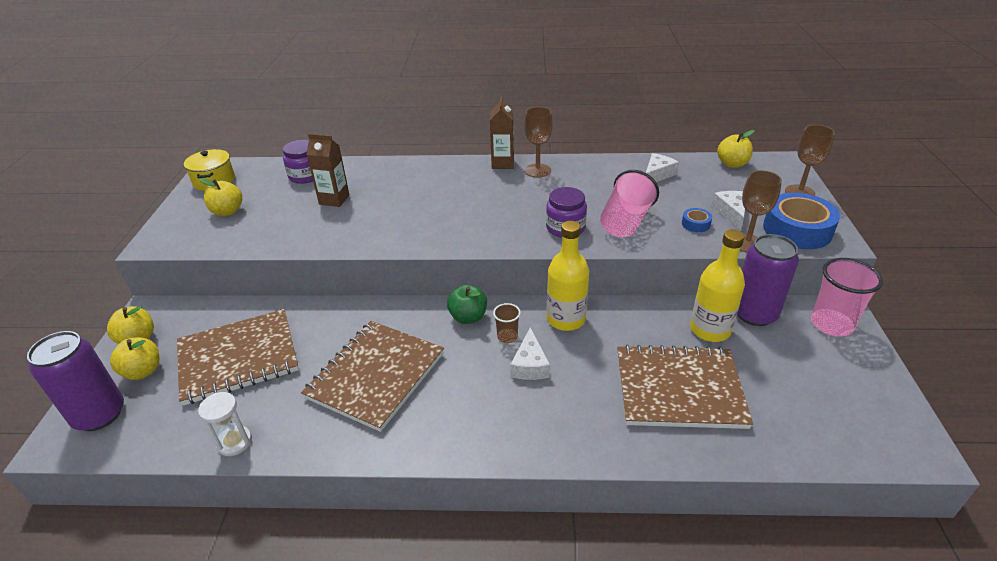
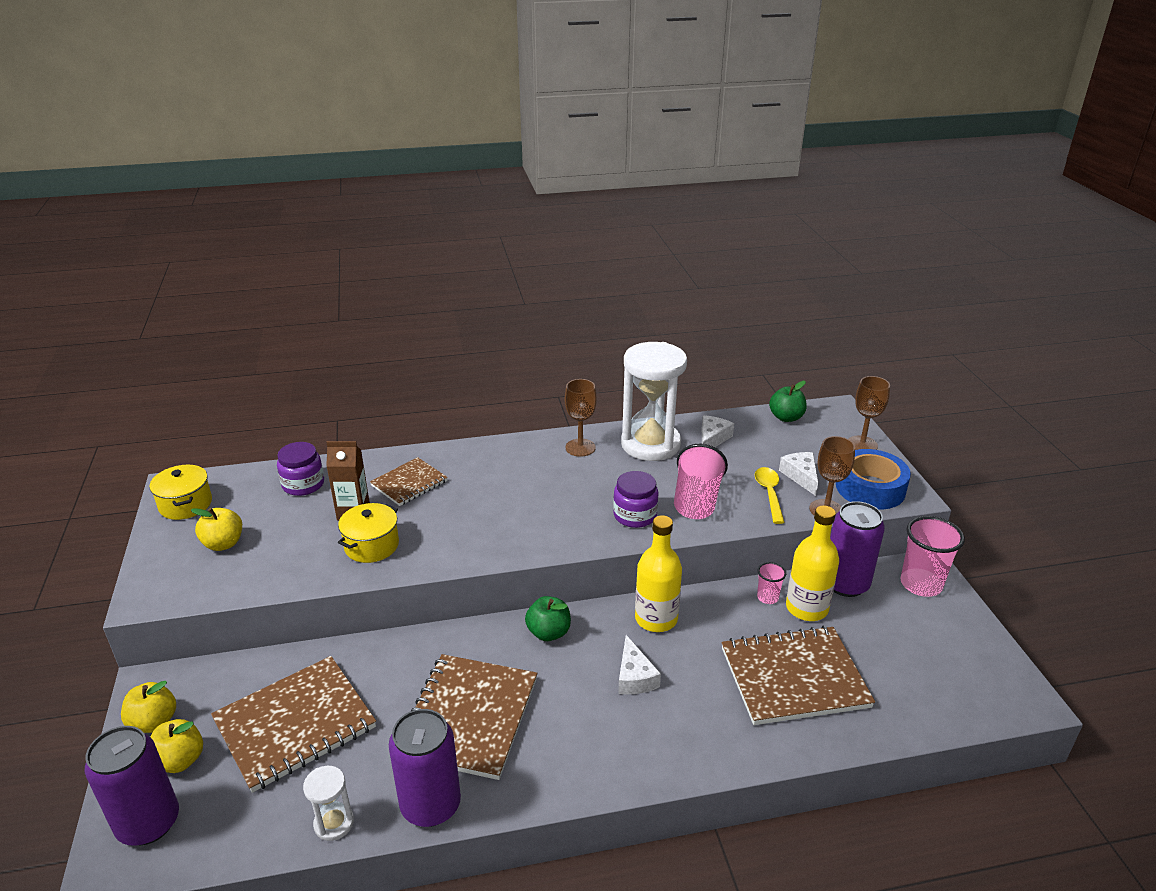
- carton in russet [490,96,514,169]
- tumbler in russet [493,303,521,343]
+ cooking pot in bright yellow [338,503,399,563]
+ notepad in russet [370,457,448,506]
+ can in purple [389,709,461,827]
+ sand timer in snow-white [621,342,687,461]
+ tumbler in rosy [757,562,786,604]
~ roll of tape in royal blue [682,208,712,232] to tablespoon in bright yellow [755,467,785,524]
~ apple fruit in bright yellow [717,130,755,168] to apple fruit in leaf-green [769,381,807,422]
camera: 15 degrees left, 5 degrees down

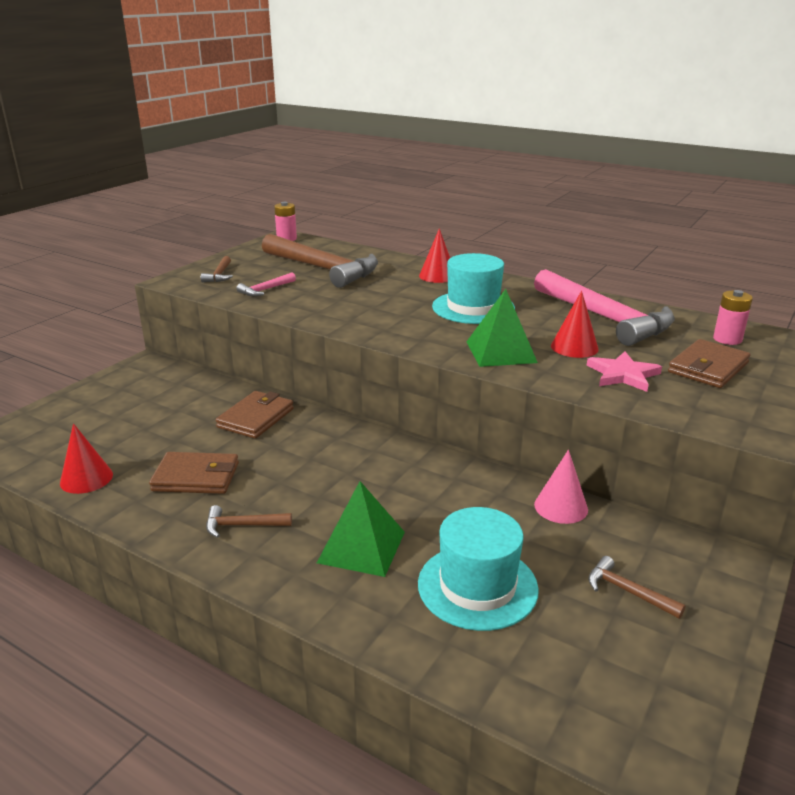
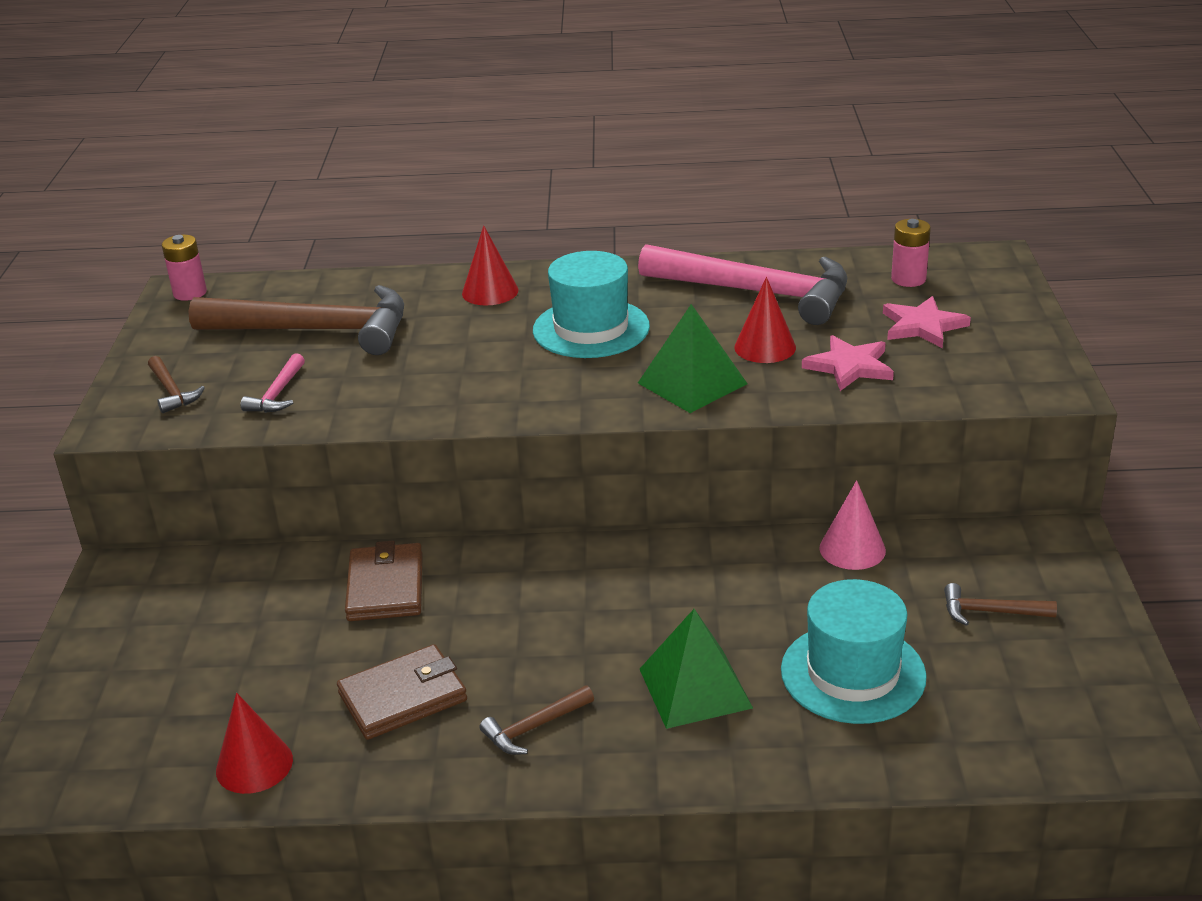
~ wallet in russet [668,339,750,388] to star in rosy [883,296,971,348]
camera: 30 degrees left, 5 degrees up

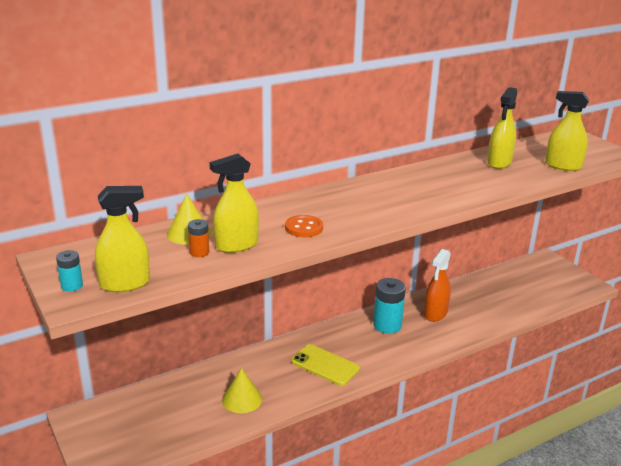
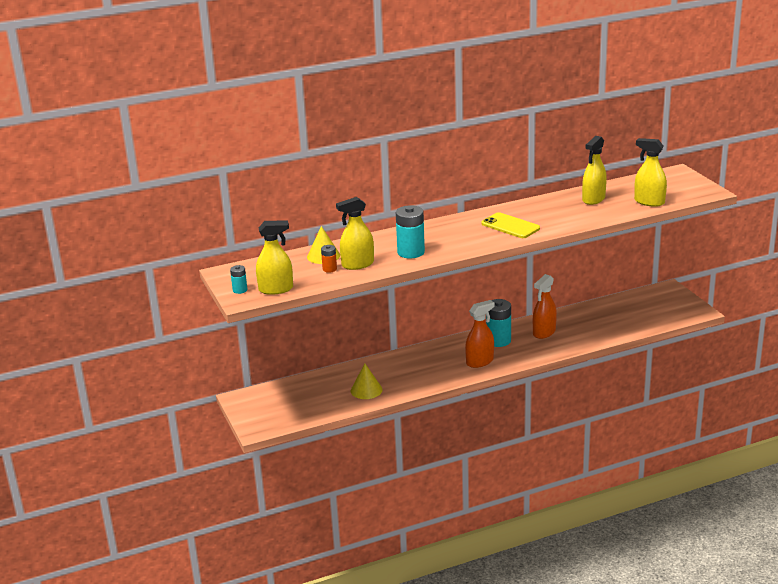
+ spray cleaner in orange-coloured [465,300,494,368]
~ smartphone in bright yellow [291,344,360,386] to [482,212,540,238]
~ button in orange-coloured [285,215,323,238] to AA battery in turquoise [396,205,425,258]
camera: 10 degrees right, 0 degrees up

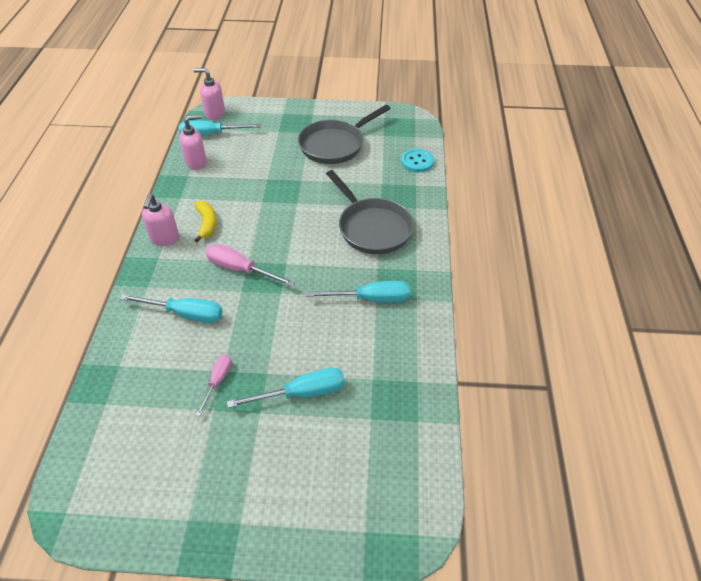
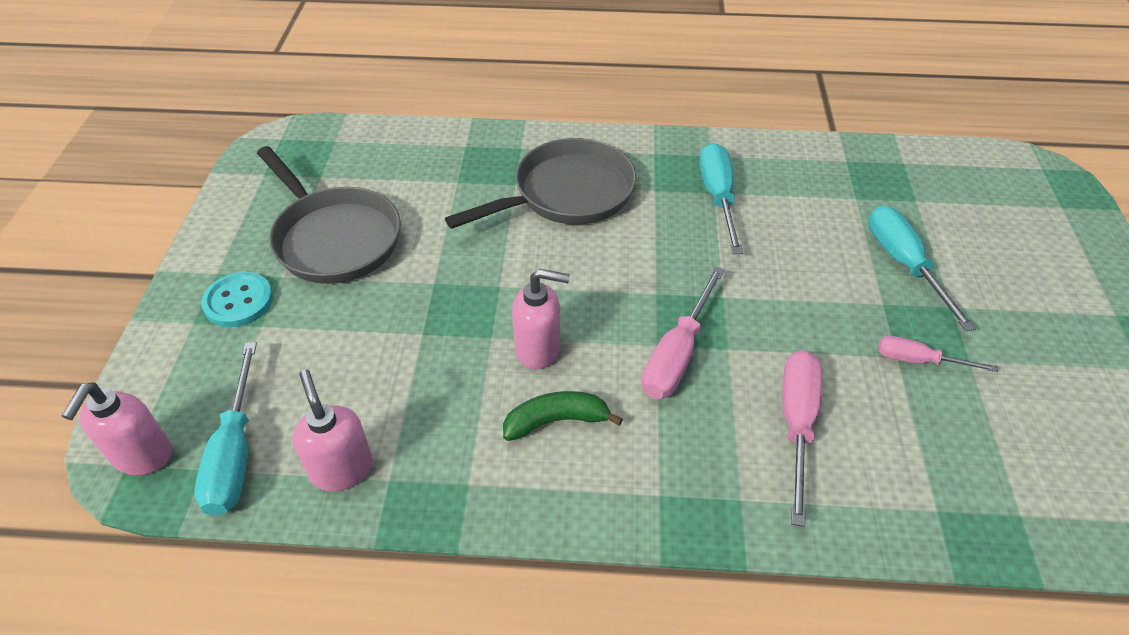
~ soap dispenser in rosy [142,194,179,246] to [512,269,570,369]
~ button in turquoise [401,149,434,172] to [201,272,273,327]
~ hand screwdriver in turquoise [120,294,223,323] to hand screwdriver in rosy [782,350,823,527]
~ banana fruit in bright yellow [194,201,217,242] to banana fruit in leaf-green [503,391,623,441]
camera: 90 degrees left, 0 degrees up

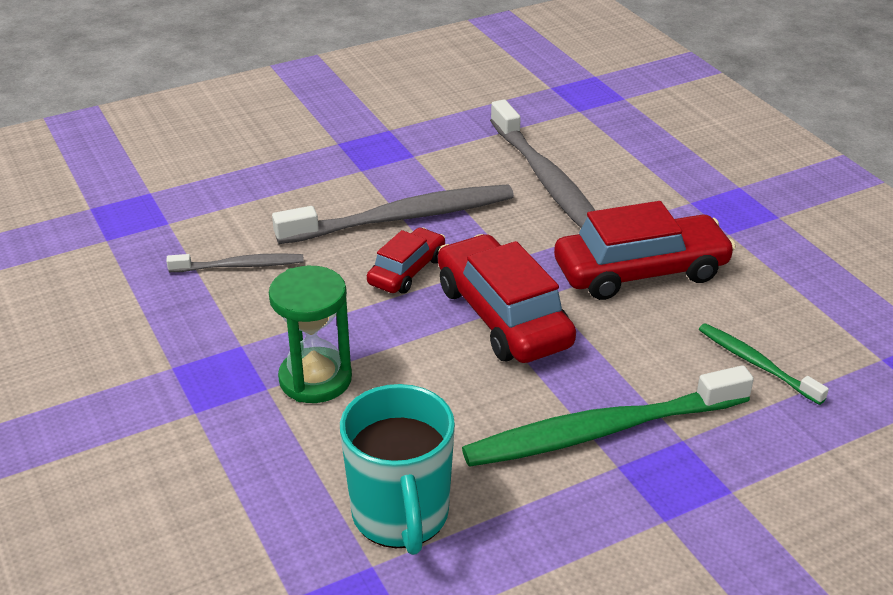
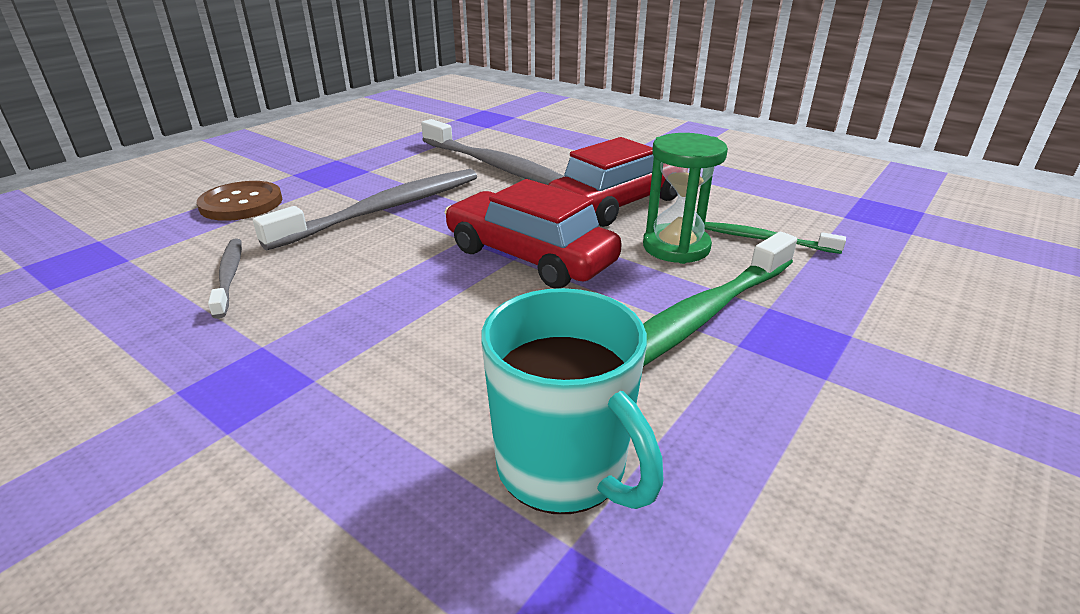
- toy car in red [367,227,445,294]
+ button in russet [197,181,282,221]
~ sand timer in leaf-green [269,266,352,403] to [643,133,728,264]
~ toothbrush in grey [166,253,304,272] = [208,238,242,319] 75 degrees counterclockwise
camera: 25 degrees left, 5 degrees down

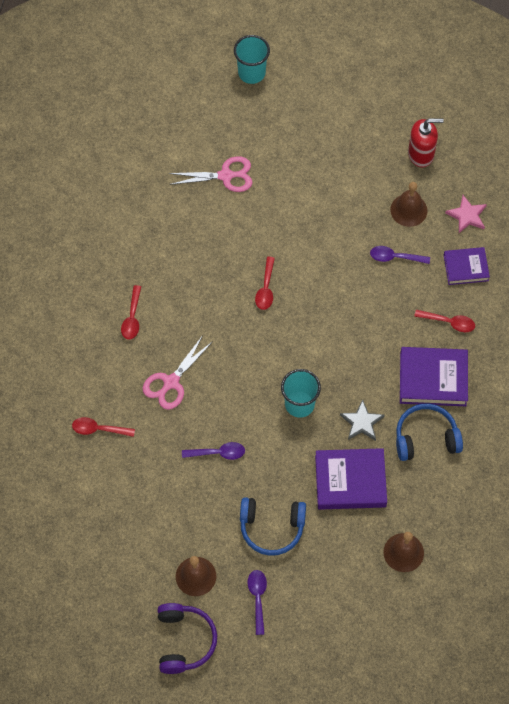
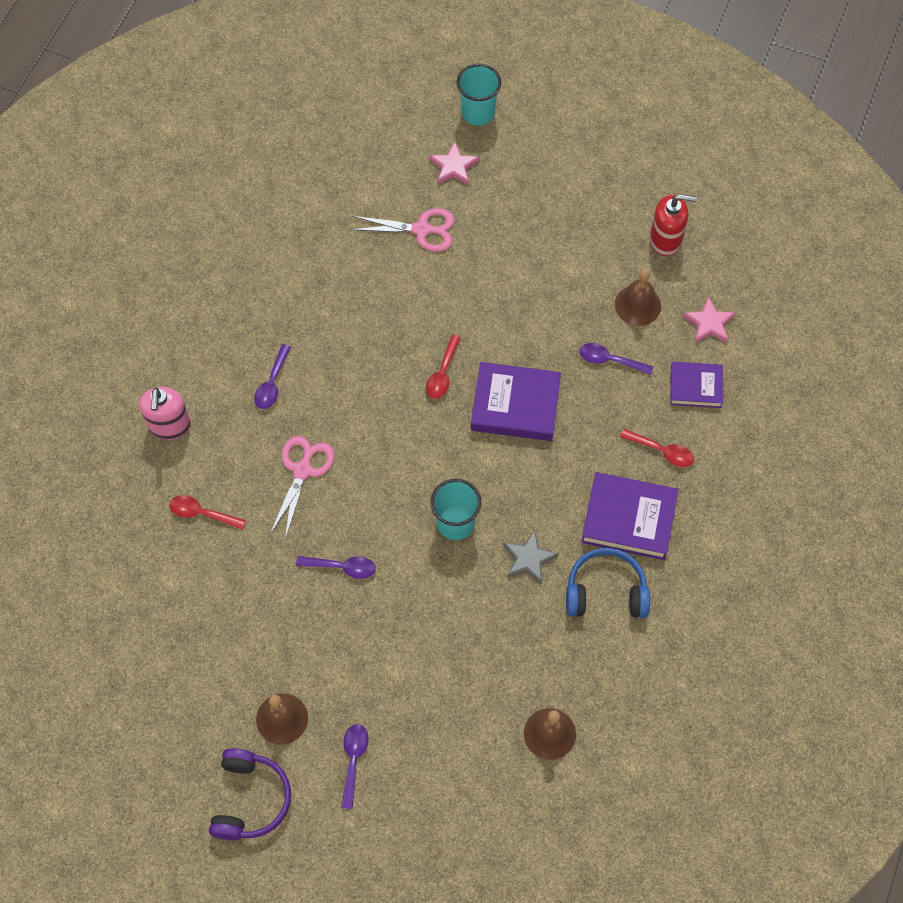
- headphones in royal blue [240,497,306,556]
+ soap dispenser in rosy [139,387,191,440]
+ star in rosy [429,142,479,185]
~ hardcover in purple [315,448,387,510] to [471,362,561,441]
~ tablespoon in red [121,285,141,340] to tablespoon in purple [254,344,291,409]
~ scissors in rosy [143,335,213,410] = [270,436,335,539] 150 degrees clockwise
camera: 10 degrees right, 0 degrees up

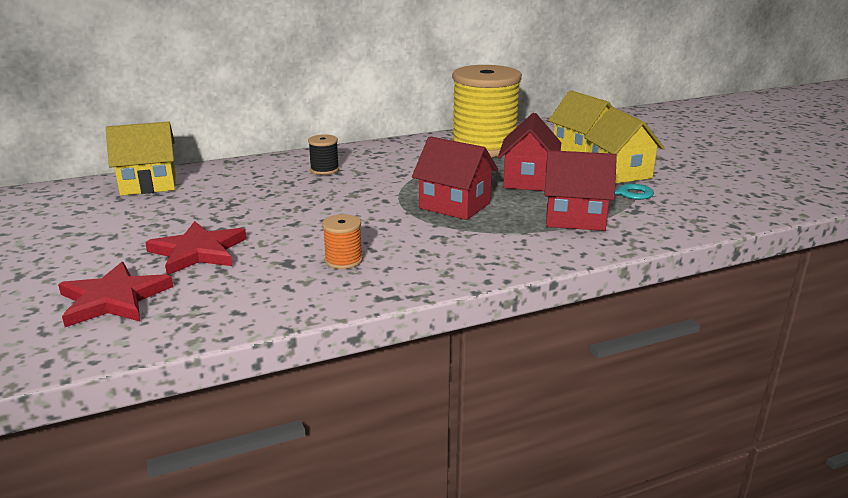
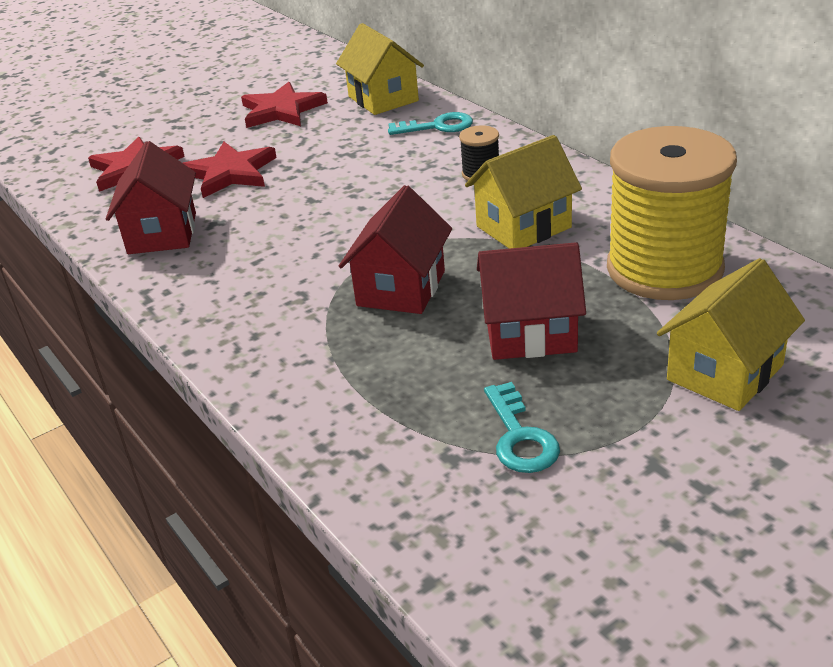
- reel of thread in orange-coloured [322,214,363,269]
+ star in red [241,82,328,128]
+ latchkey in turquoise [388,112,473,135]
~ toy house in red [544,150,617,231] to [106,141,196,254]
~ toy house in bright yellow [584,107,665,183] to [465,135,582,249]
camera: 80 degrees right, 10 degrees up

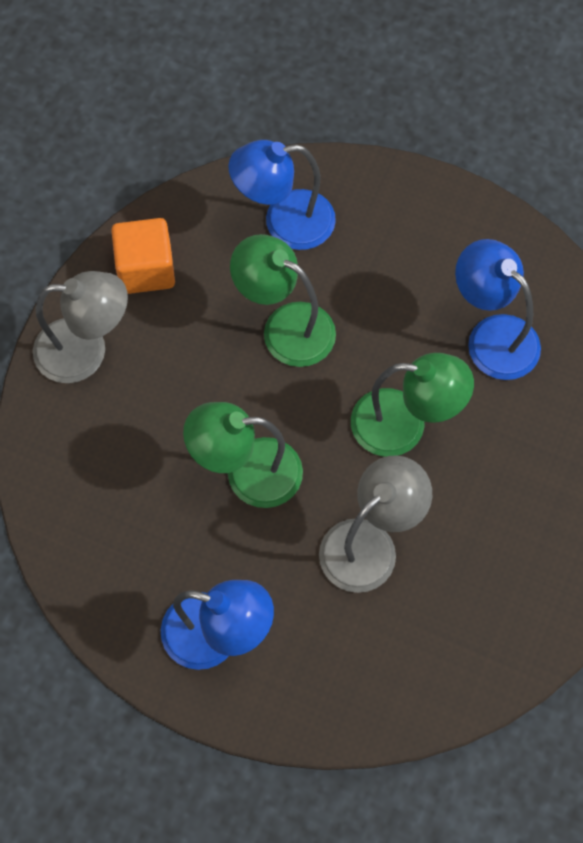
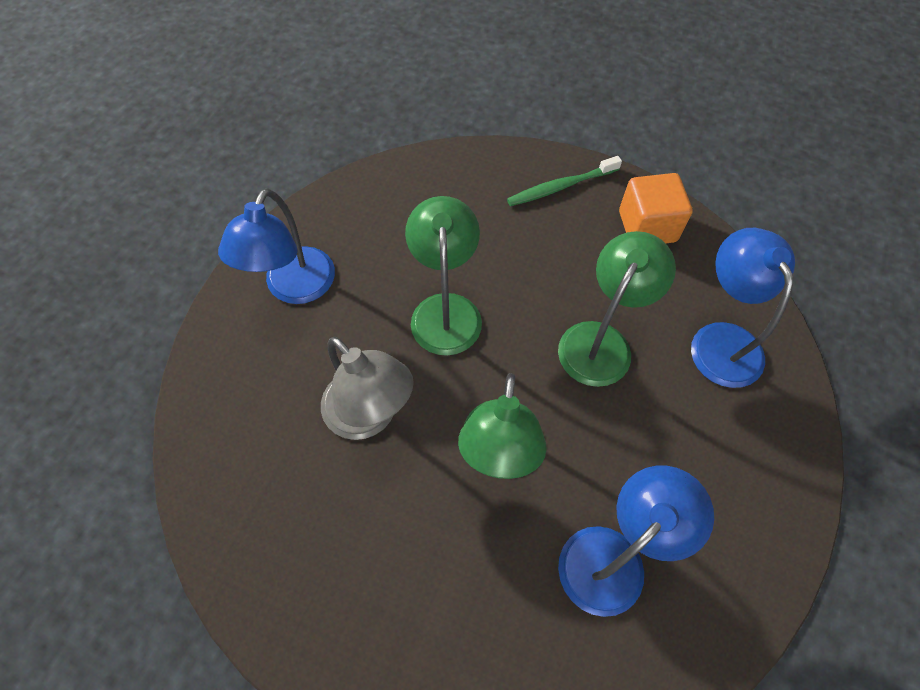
~ reading lamp in grey [33,271,128,383] to toothbrush in leaf-green [507,156,622,206]
camera: 90 degrees right, 5 degrees down

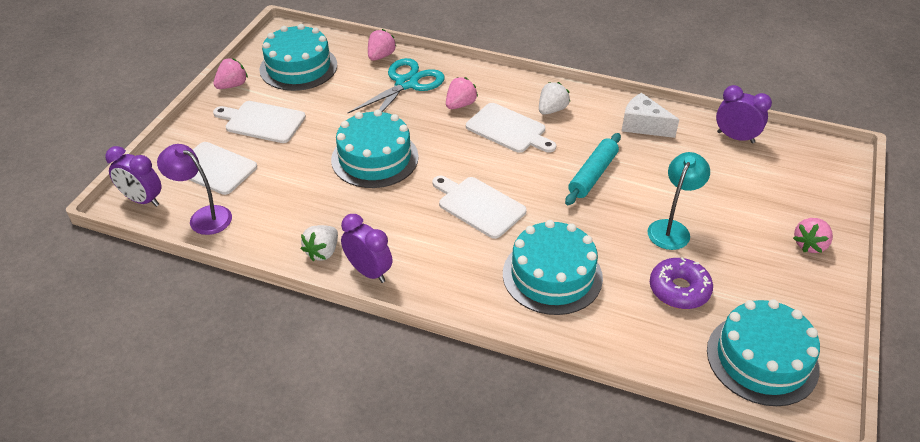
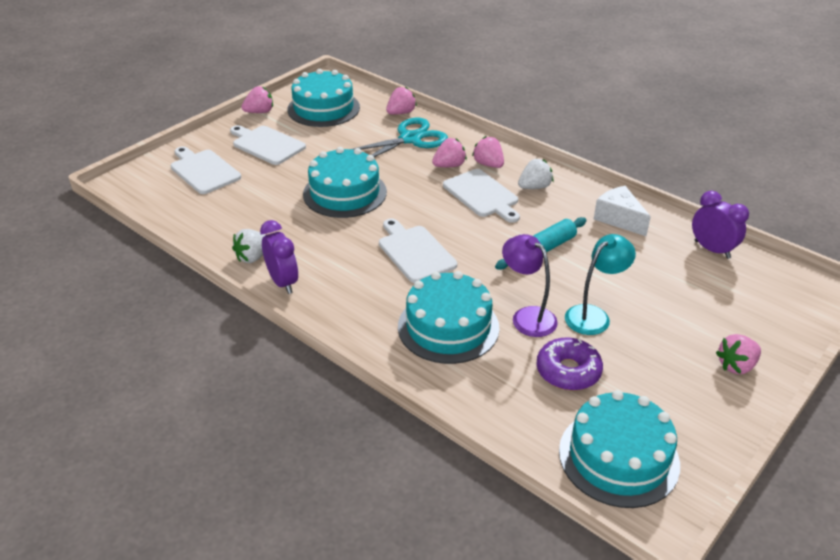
- clock in purple [105,146,162,207]
+ strawberry in rosy [472,136,504,168]
~ reading lamp in purple [157,144,232,235] to [502,234,558,337]
camera: 20 degrees right, 5 degrees down

